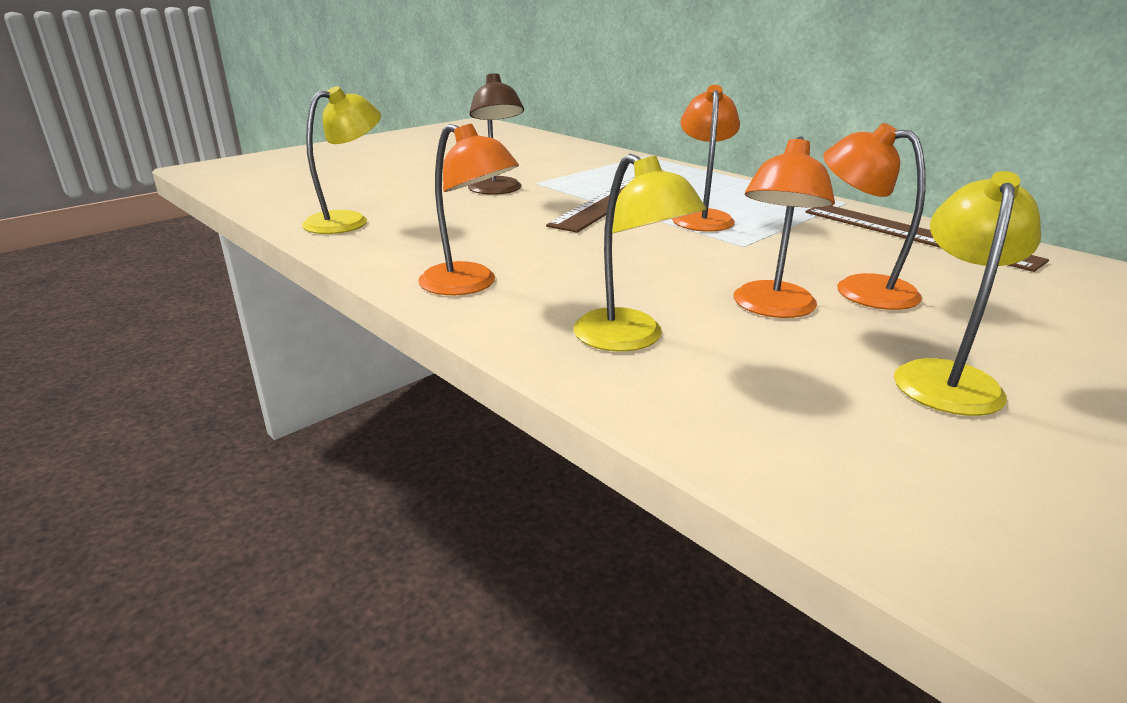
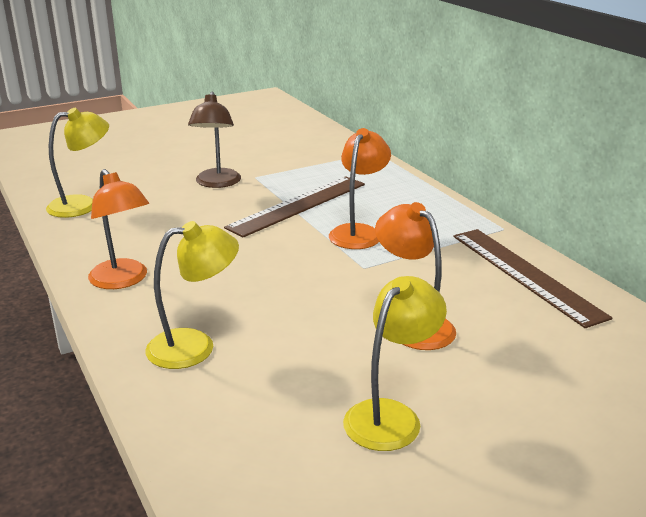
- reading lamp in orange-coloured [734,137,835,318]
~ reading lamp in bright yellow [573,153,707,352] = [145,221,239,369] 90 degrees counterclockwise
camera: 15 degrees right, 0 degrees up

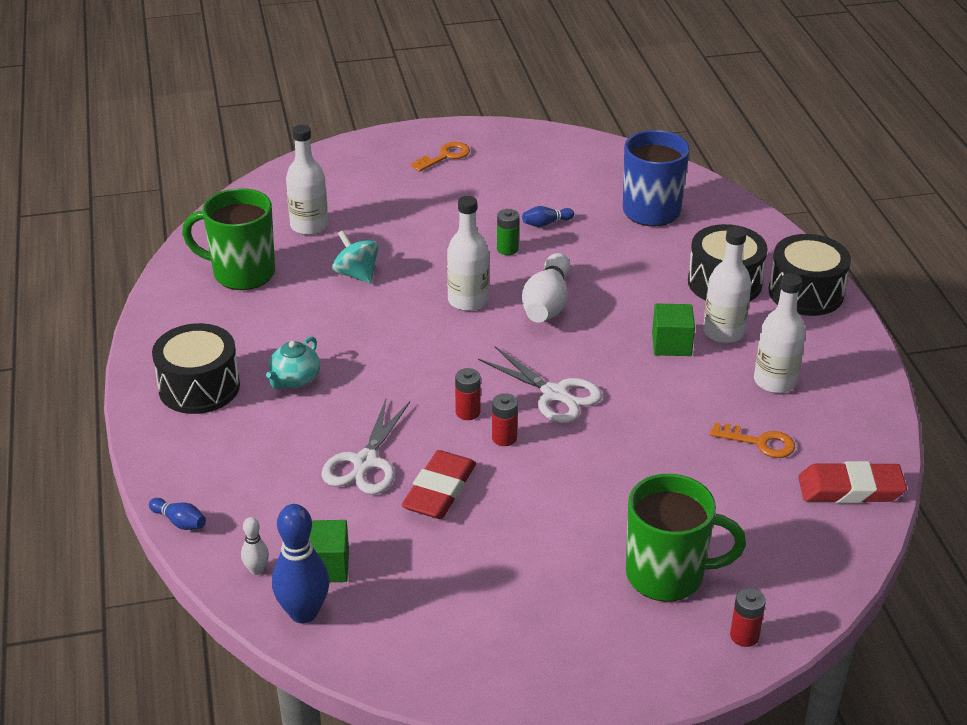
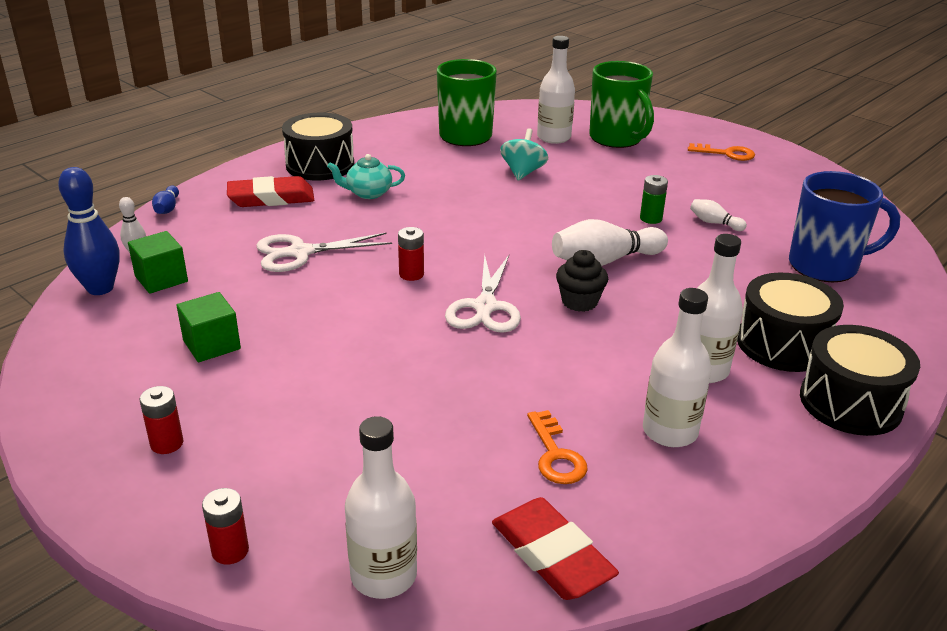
+ muffin in black [556,250,608,312]
~ eraser in red [402,450,476,519] to [227,176,314,207]
~ flask in snow-white [447,196,489,311] to [345,416,417,599]
~ AA battery in red [492,393,518,446] to [140,386,183,454]
~ tea mug in leaf-green [626,474,746,602] to [589,61,654,148]
~ block in leaf-green [652,304,695,356] to [177,292,241,362]
~ bowling pin in royal blue [522,206,574,227] to bowling pin in snow-white [690,199,747,231]
camera: 55 degrees right, 5 degrees down

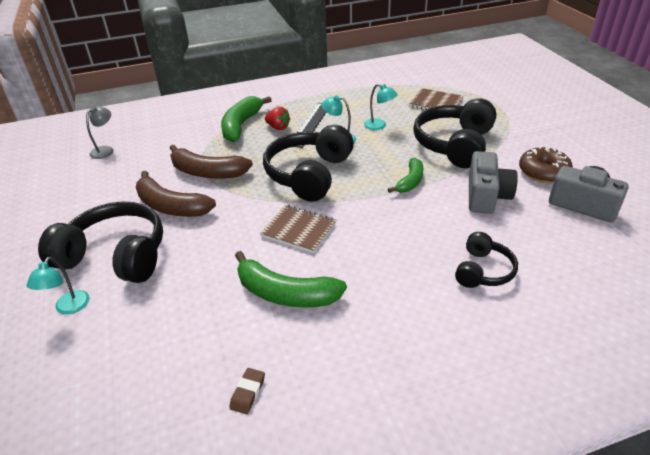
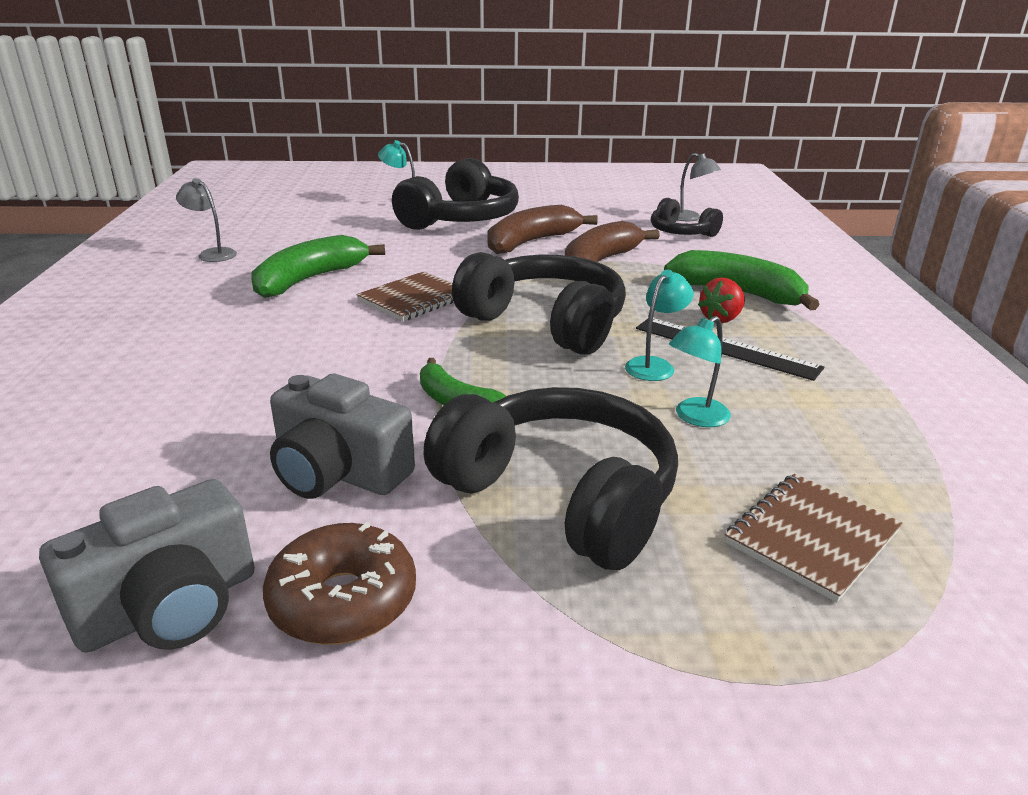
~ headphones in black [455,232,518,288] to [651,198,723,237]
~ eraser in russet [229,368,265,414] to reading lamp in grey [176,178,237,262]
camera: 105 degrees right, 10 degrees down

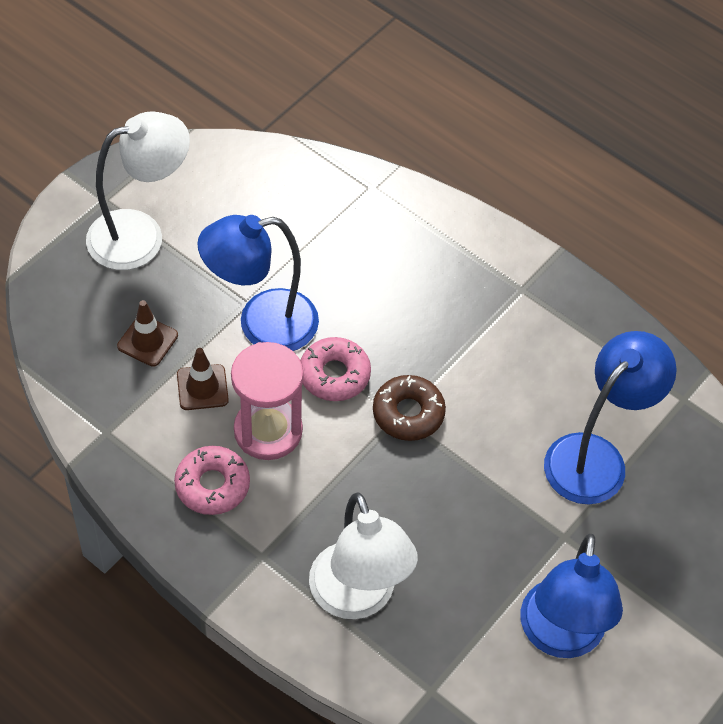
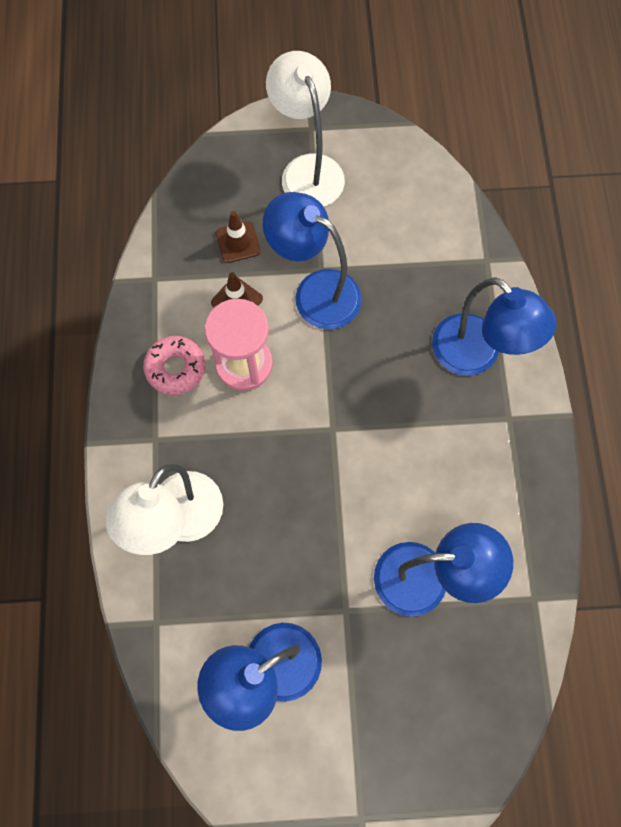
- donut in rosy [300,337,371,401]
- donut in russet [373,375,446,441]
+ reading lamp in royal blue [432,277,557,376]
~ reading lamp in snow-white [86,111,190,270] = [266,51,345,207] 135 degrees counterclockwise
camera: 50 degrees right, 15 degrees up

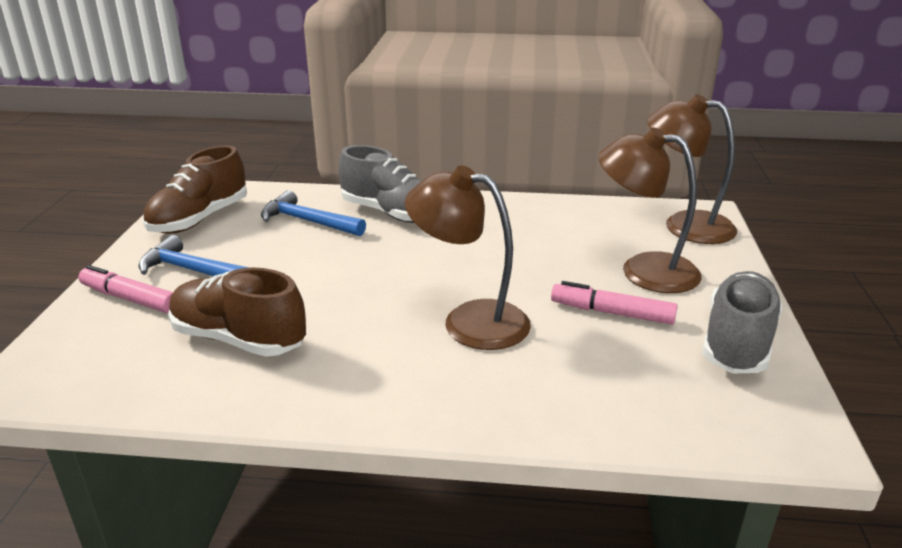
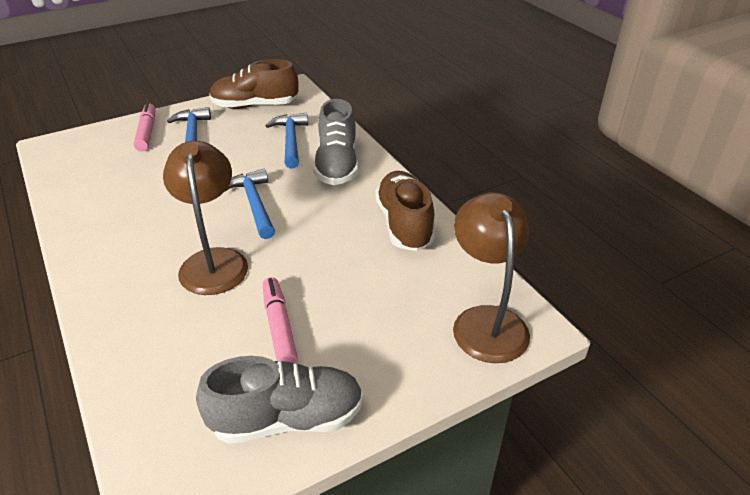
- reading lamp in russet [599,127,702,293]
+ carpenter's hammer in royal blue [226,169,275,239]
~ sneaker in russet [168,267,306,357] to [375,171,435,251]
camera: 55 degrees right, 10 degrees up

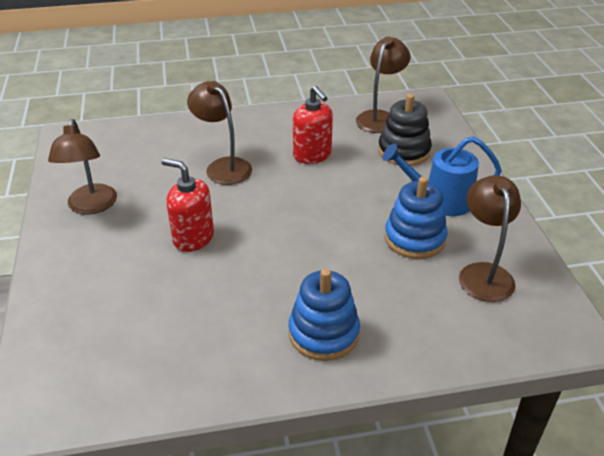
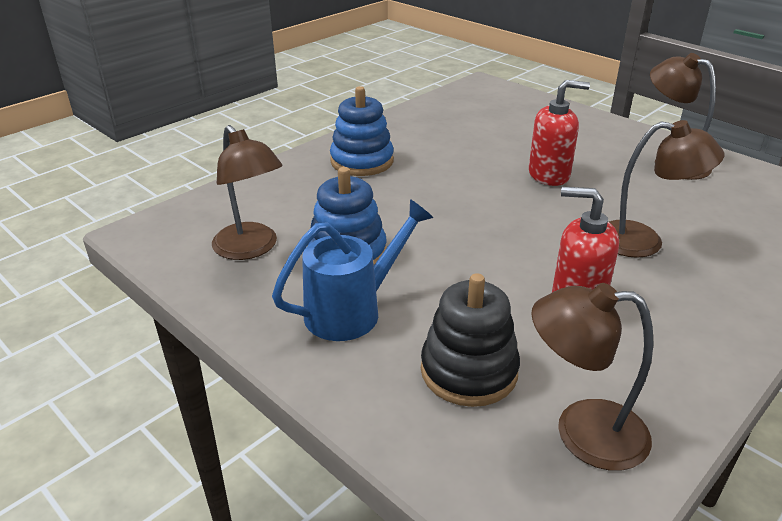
~ reading lamp in russet [356,37,410,133] = [531,283,654,471] 105 degrees clockwise
camera: 145 degrees right, 5 degrees down

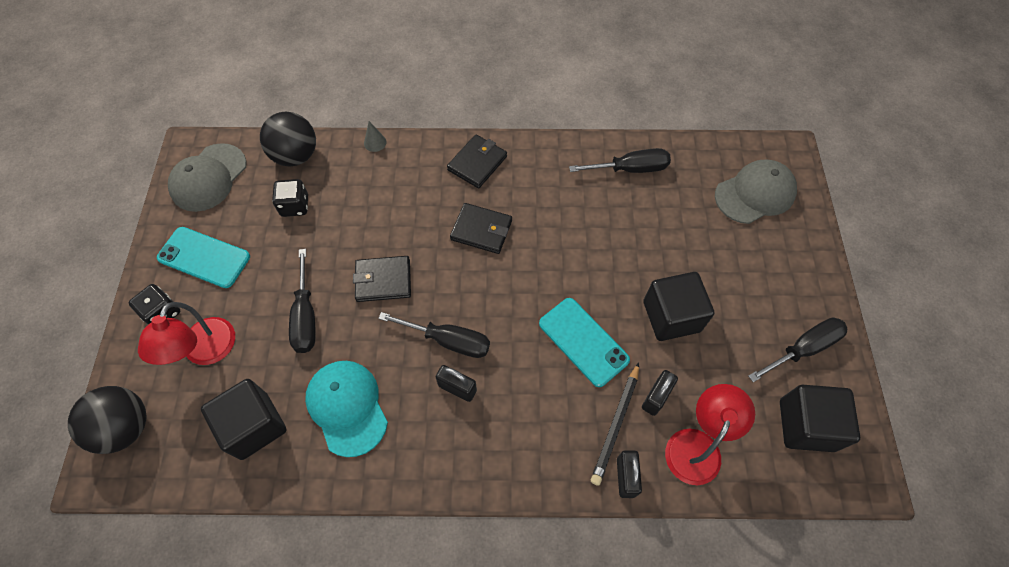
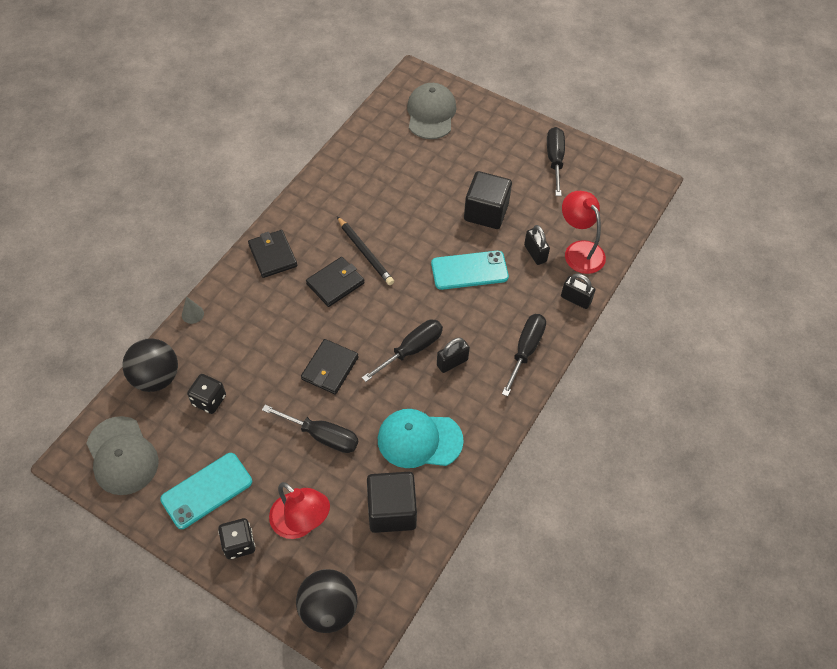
- block in black [780,385,860,452]
~ hand screwdriver in black [569,148,671,173] to [502,314,546,396]
~ pencil in black [591,363,639,485] to [337,216,394,285]
camera: 60 degrees left, 5 degrees down

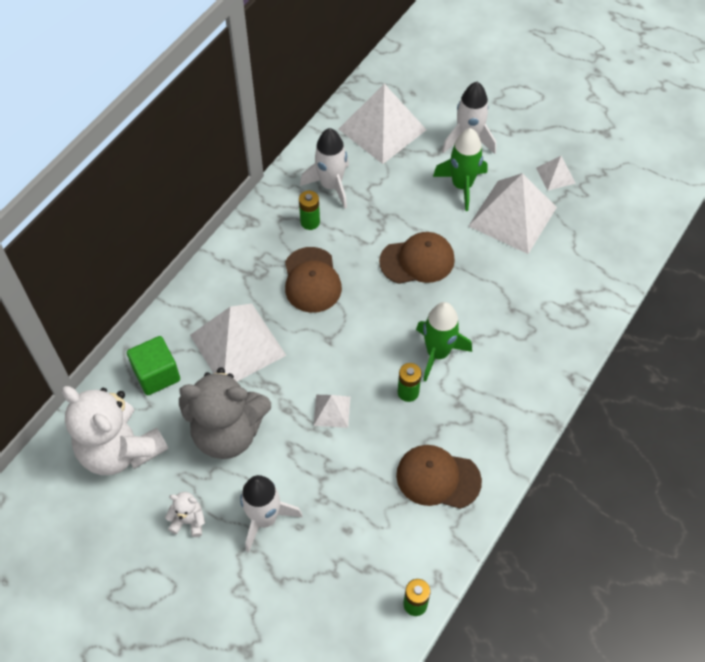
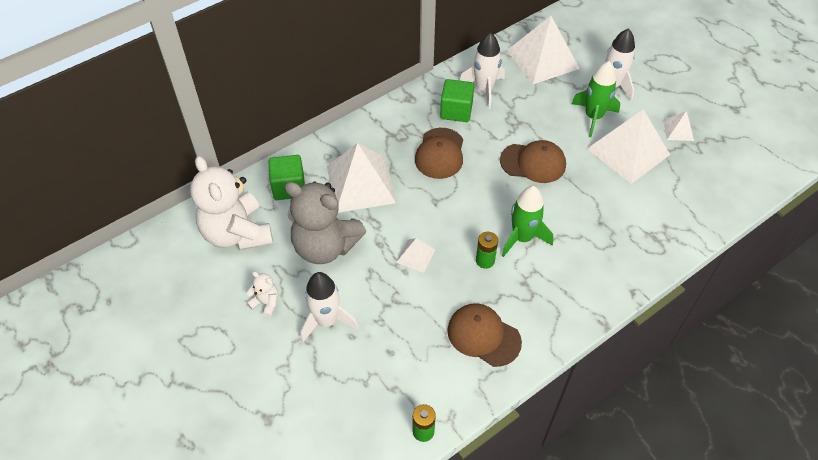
~ AA battery in leaf-green [299,191,320,230] to block in leaf-green [440,79,474,122]
camera: 20 degrees right, 5 degrees down

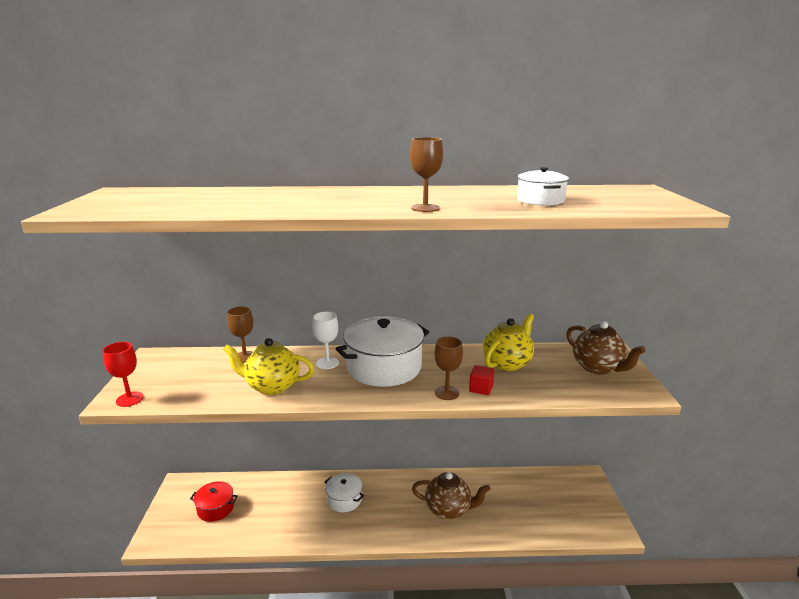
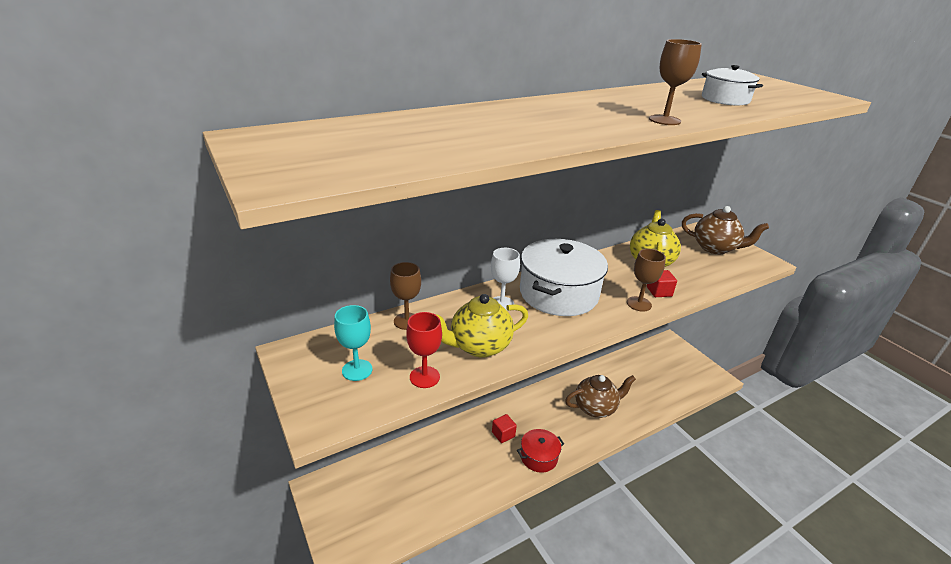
+ wine glass in turquoise [334,305,373,381]
~ wine glass in red [102,342,144,407] to [406,312,442,388]
~ cooking pot in red [190,481,238,522] to [517,429,564,473]
~ cooking pot in snow-white [325,473,364,512] to block in red [492,414,517,443]
camera: 30 degrees left, 10 degrees up

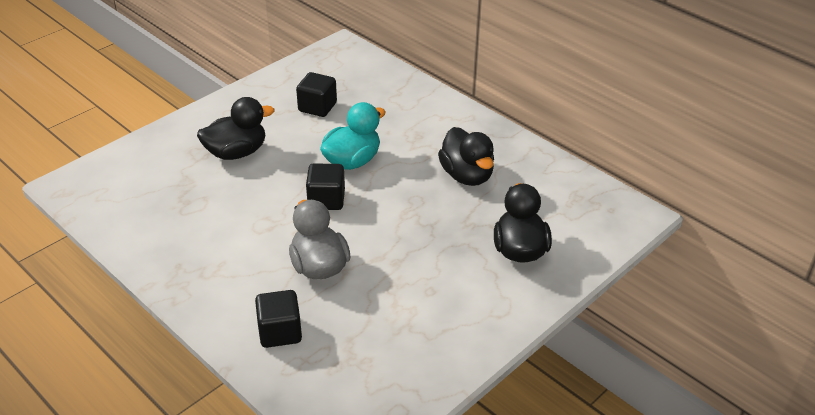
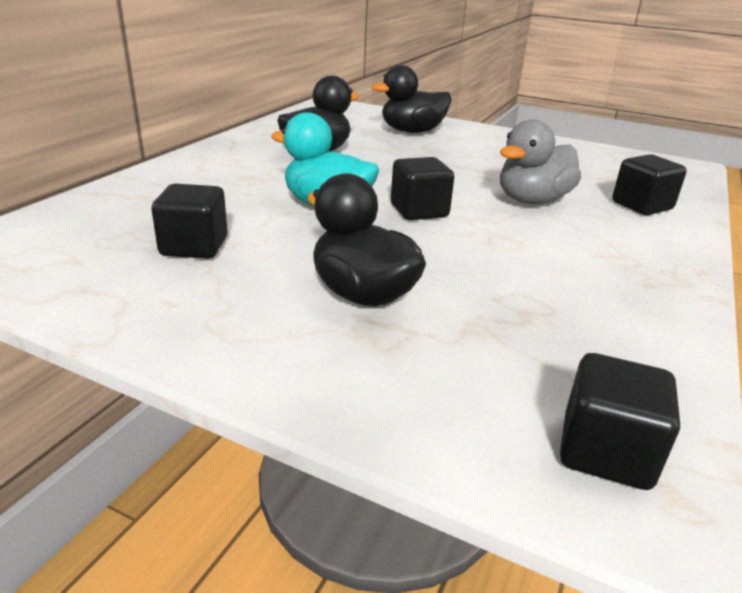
+ block in black [560,353,680,490]
camera: 110 degrees left, 10 degrees down

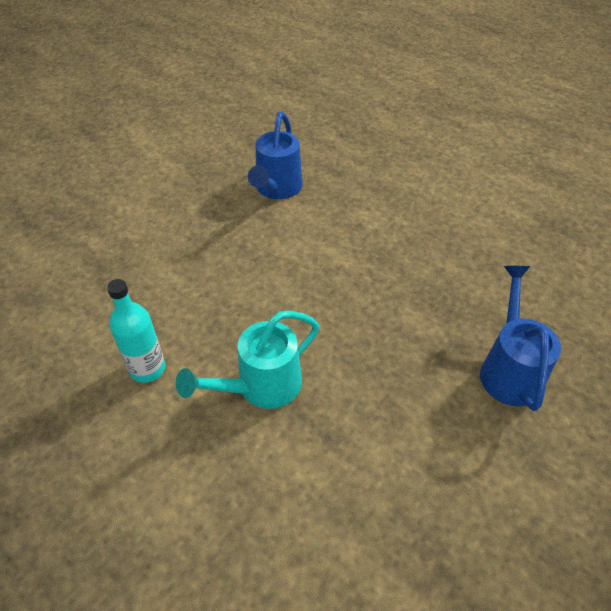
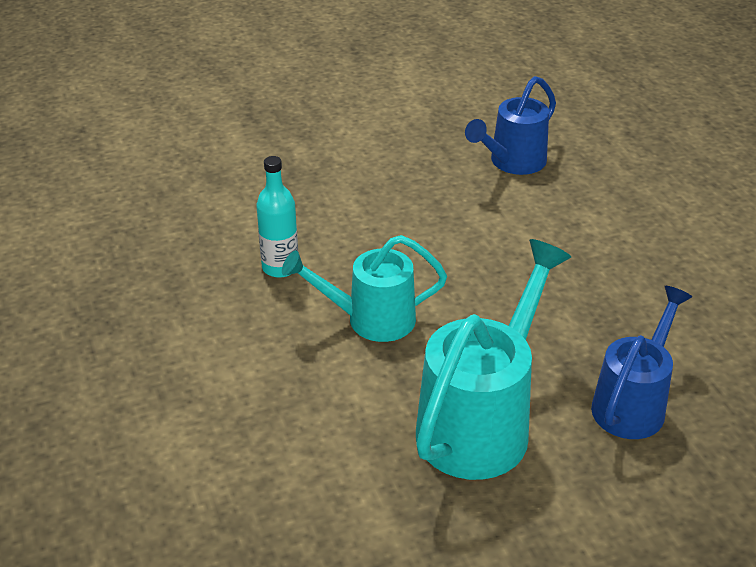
+ watering can in turquoise [416,239,571,480]
camera: 30 degrees right, 10 degrees down

